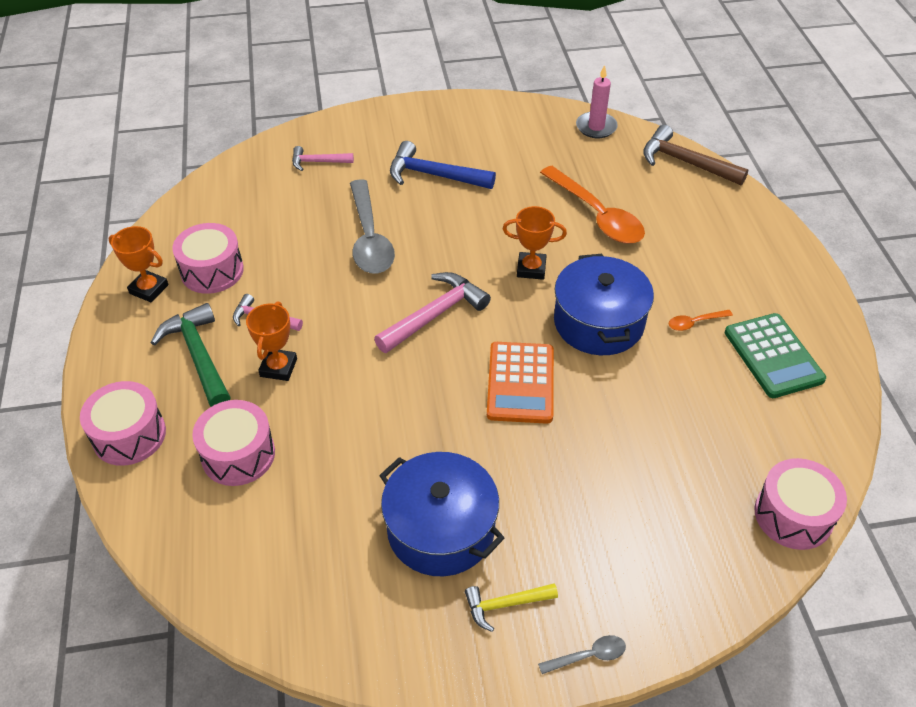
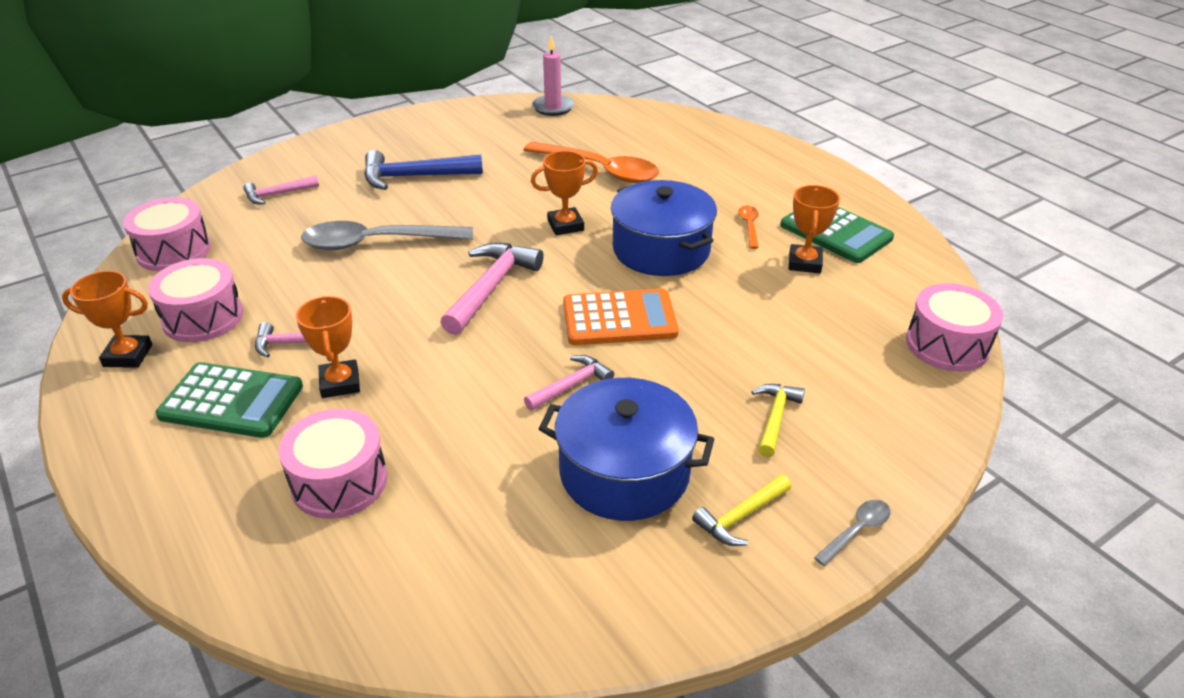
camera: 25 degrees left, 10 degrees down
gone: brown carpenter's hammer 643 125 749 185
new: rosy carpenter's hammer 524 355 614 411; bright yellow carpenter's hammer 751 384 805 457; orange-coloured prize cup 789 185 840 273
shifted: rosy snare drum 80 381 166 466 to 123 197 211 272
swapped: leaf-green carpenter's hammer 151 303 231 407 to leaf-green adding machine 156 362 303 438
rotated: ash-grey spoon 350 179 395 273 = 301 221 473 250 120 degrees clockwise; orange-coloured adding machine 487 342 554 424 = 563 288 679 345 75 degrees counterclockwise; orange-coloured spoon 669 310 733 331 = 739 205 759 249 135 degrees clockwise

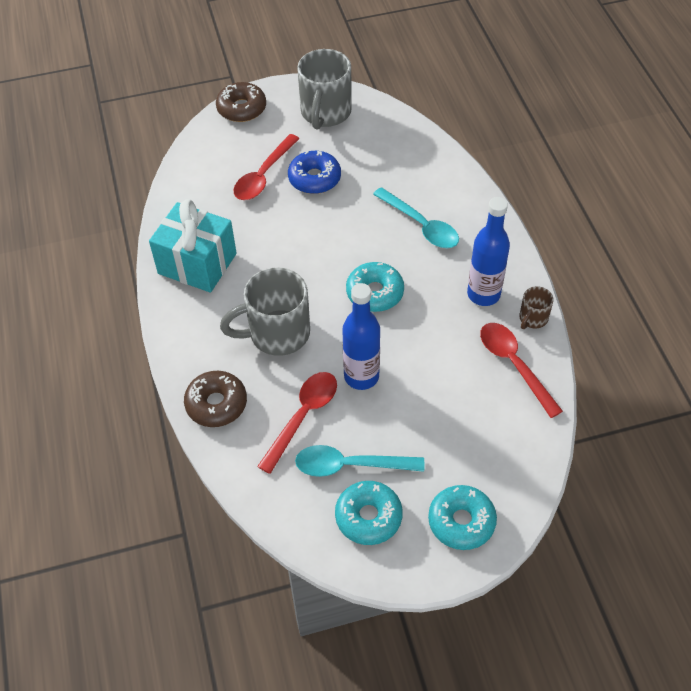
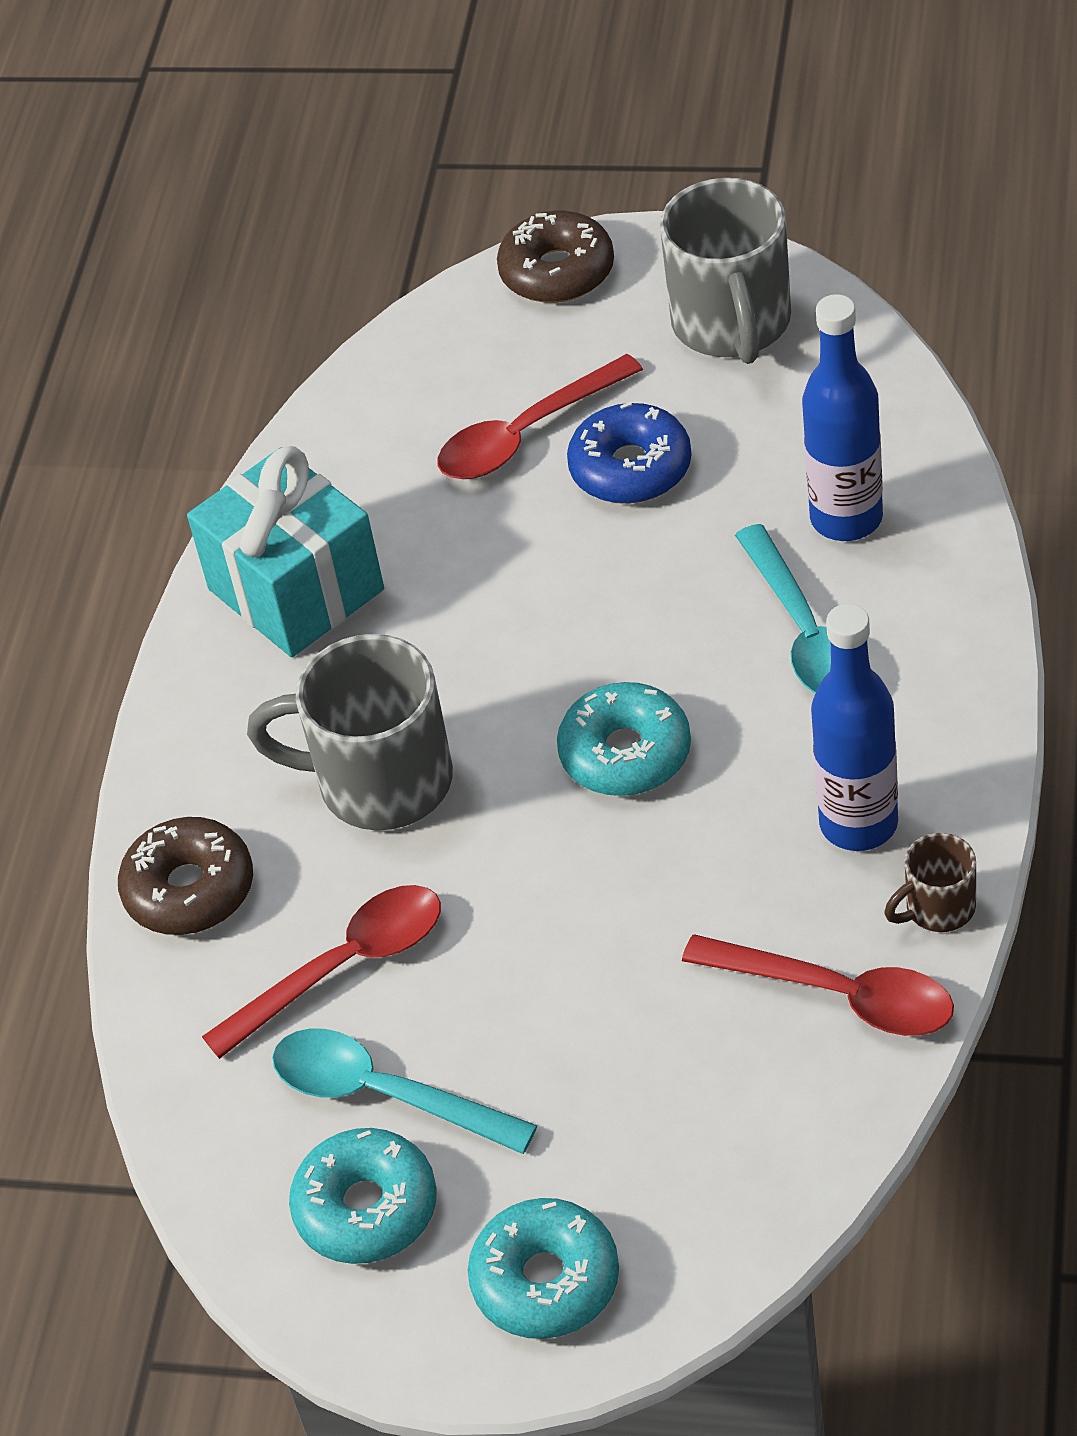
camera: 30 degrees right, 5 degrees down
shifted: royal blue bottle 342 283 380 390 to 802 294 883 541
rotated: ash-grey tea mug 297 49 352 130 = 660 178 791 364 45 degrees counterclockwise; crimson spoon 480 323 563 418 = 682 934 954 1036 120 degrees clockwise

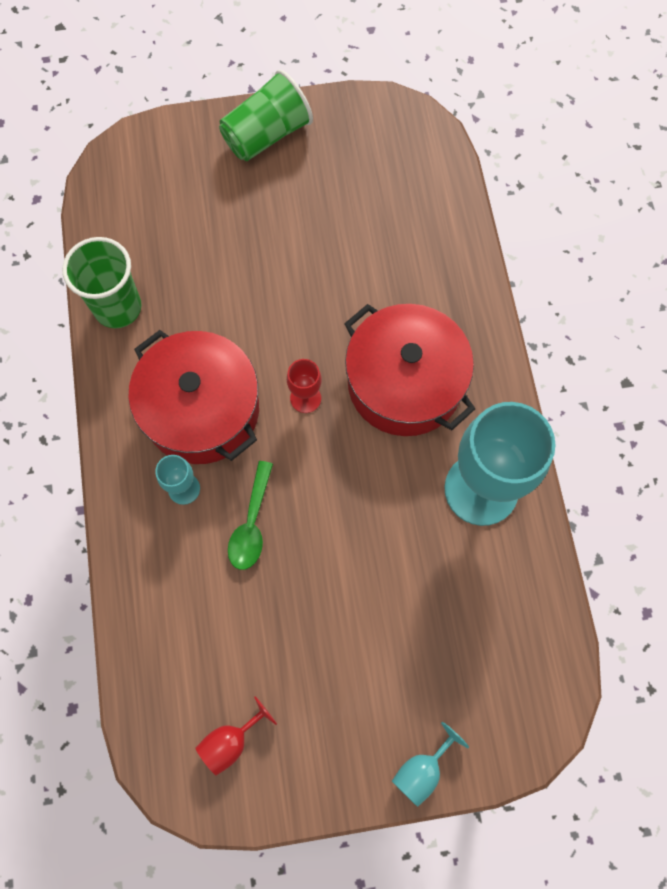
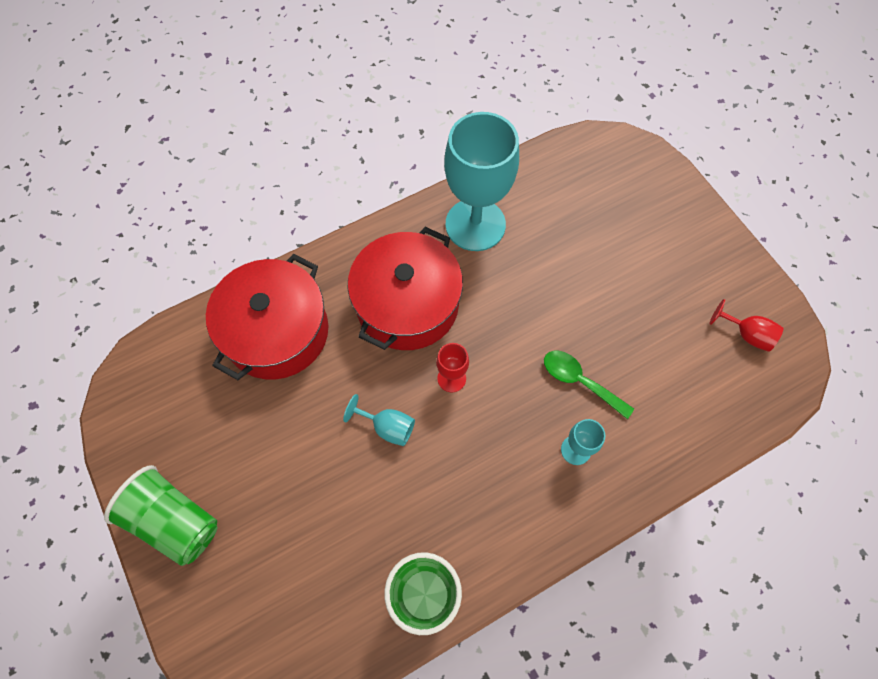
camera: 110 degrees left, 5 degrees down
shifted: crimson cooking pot 128 330 259 464 to 206 254 328 380; turquoise goblet 392 722 469 807 to 343 394 415 446
rotated: leaf-green spoon 228 461 273 570 = 544 351 634 419 135 degrees counterclockwise

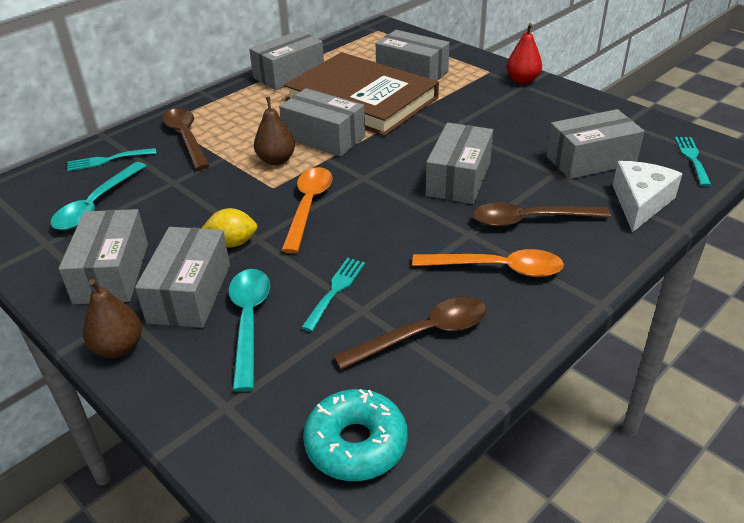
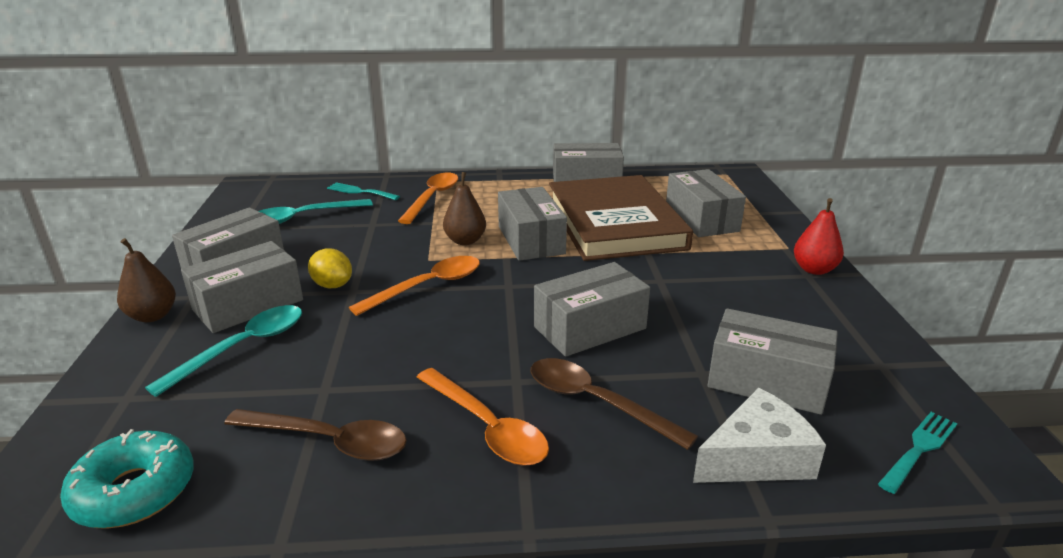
camera: 40 degrees right, 10 degrees down
gone: turquoise fork 301 258 365 332
repainted: brown spoon 163 108 210 170 to orange-coloured spoon 398 173 458 224

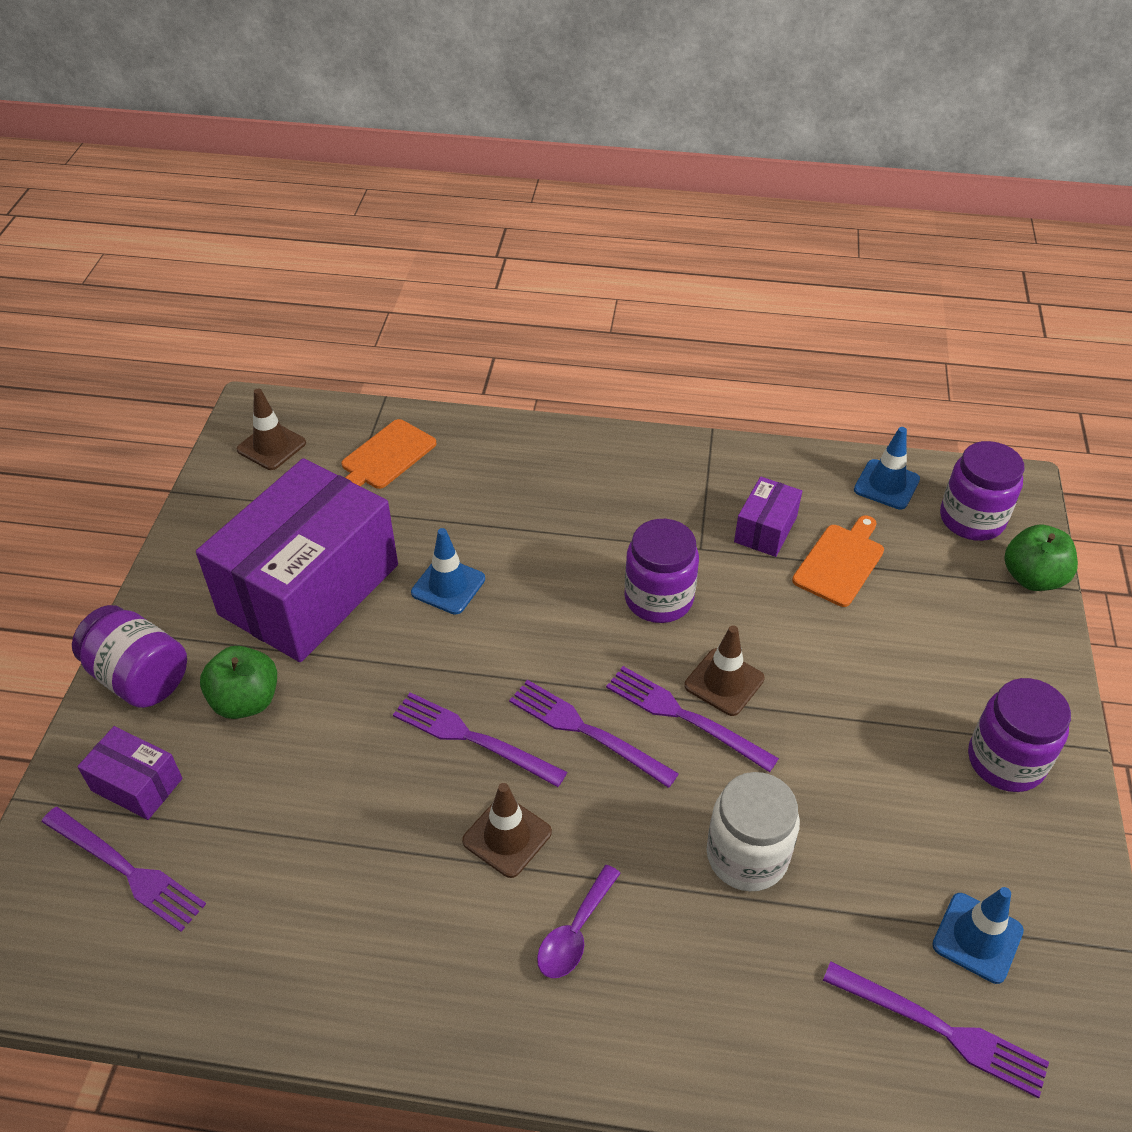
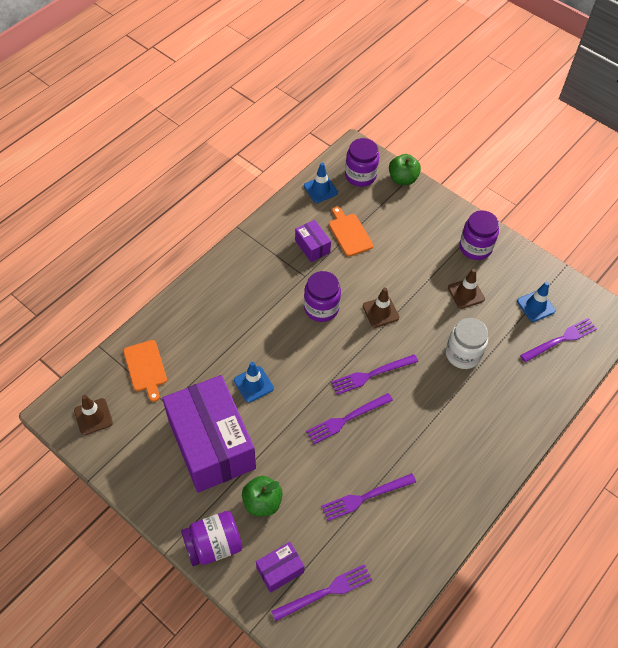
camera: 60 degrees left, 10 degrees up
gone: purple spoon 537 865 621 978
shifted: purple fork 606 666 779 772 to 321 473 416 521; brown road cone 462 783 552 878 to 448 269 485 309

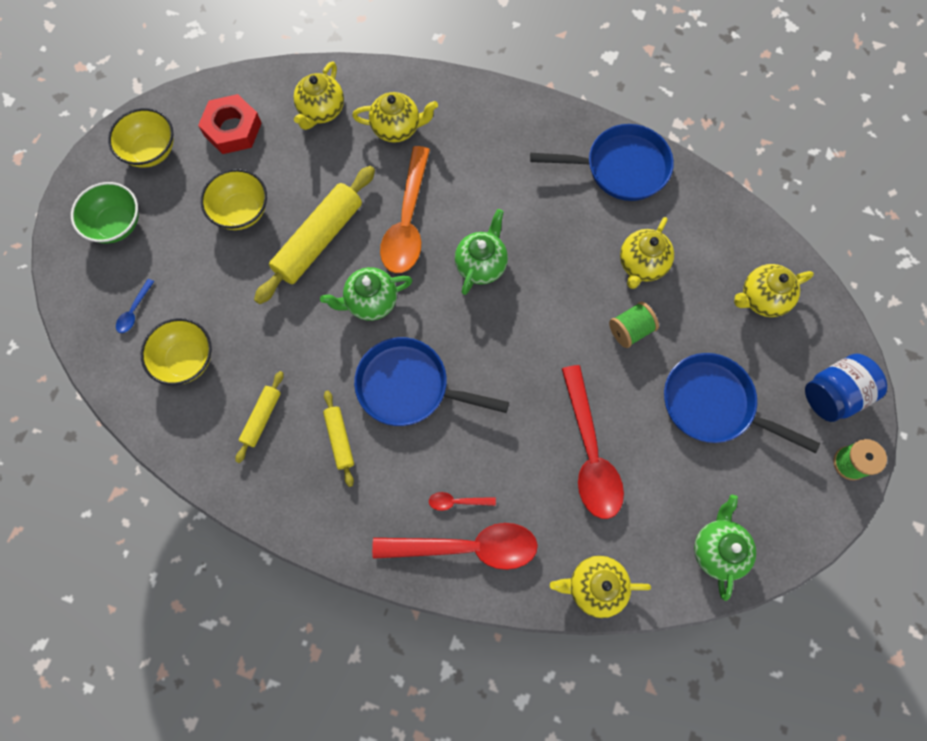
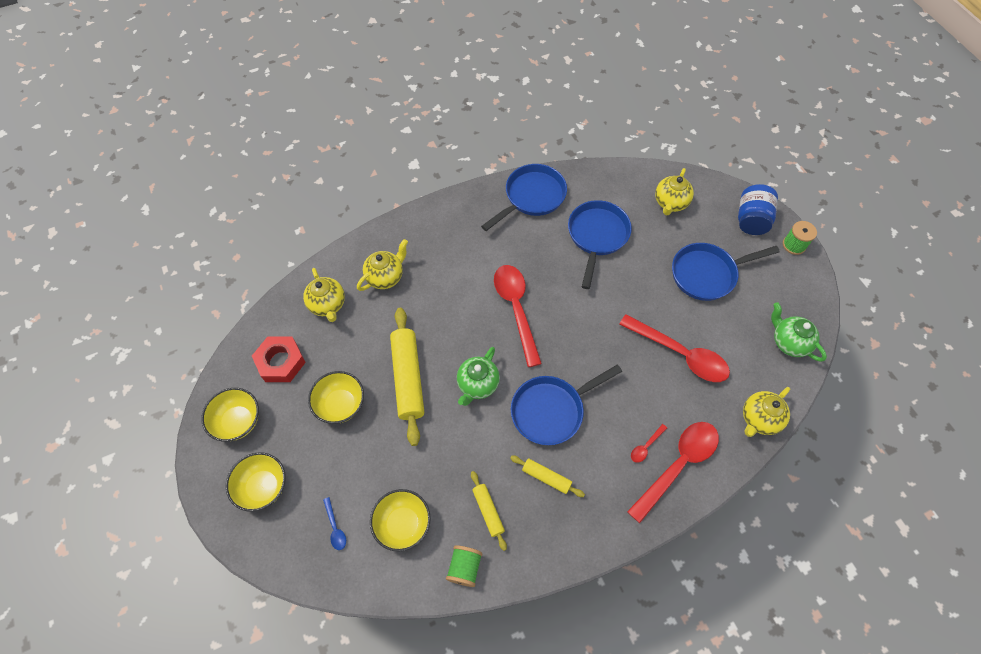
camera: 45 degrees left, 10 degrees down
gone: orange-coloured spoon 380 146 430 273
shifted: leaf-green bobbin 609 302 659 348 to 446 545 482 587
swapped: leaf-green teapot 455 209 508 295 to crimson spoon 494 265 542 367; bright yellow teapot 620 217 674 289 to royal blue skillet 568 200 632 289
repainted: leaf-green bowl 71 182 139 244 to bright yellow bowl 226 452 286 512

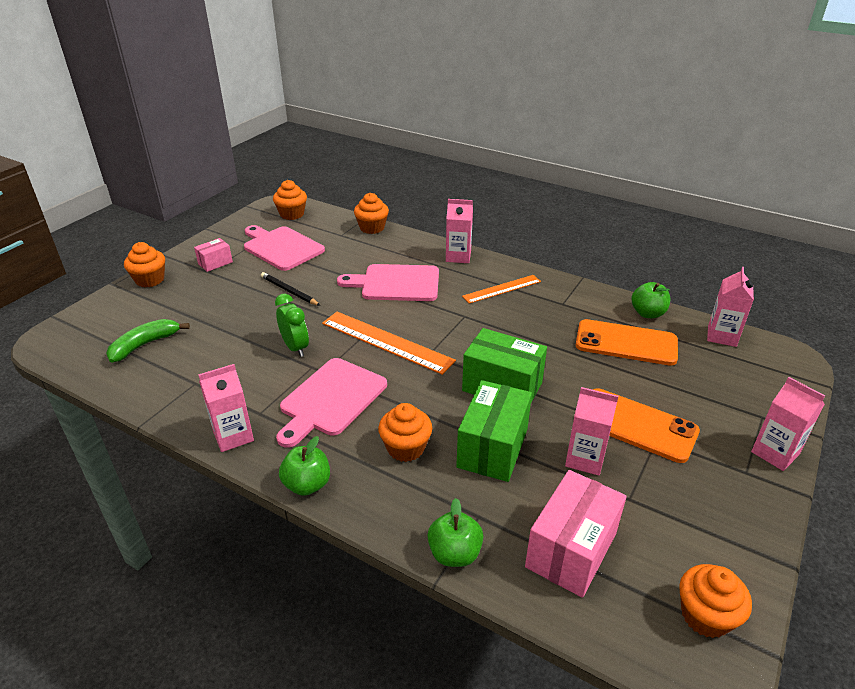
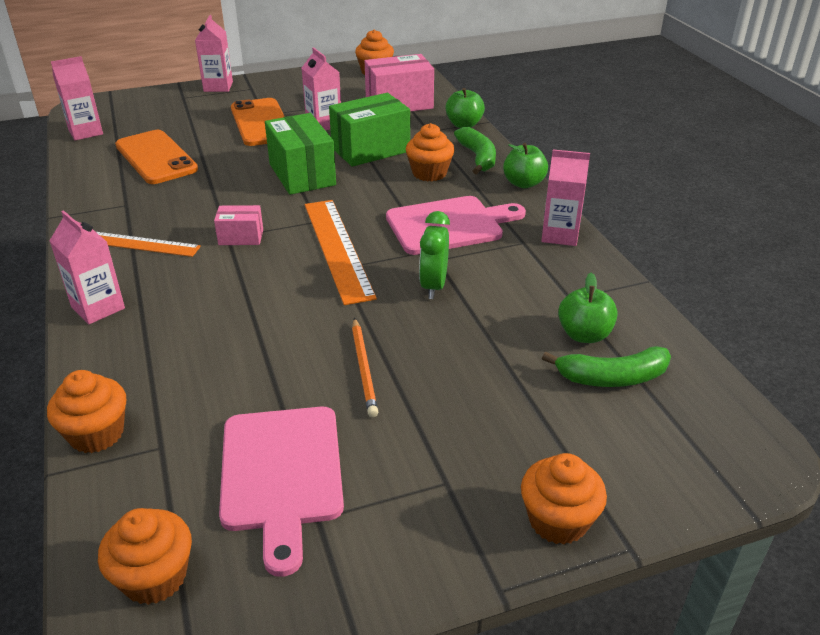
camera: 140 degrees left, 0 degrees up
gone: rosy bread board 337 264 439 301
new: leaf-green banana fruit 454 127 496 174
shifted: rosy box 194 238 233 272 to 214 205 263 245; leaf-green toy apple 631 282 670 318 to 558 273 618 343
repainted: ebony lead pencil 261 272 321 306 to orange-coloured lead pencil 352 318 378 417

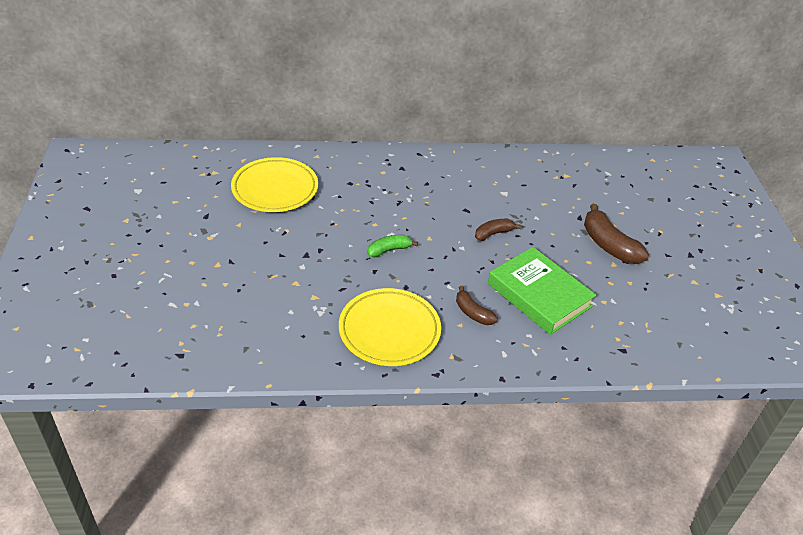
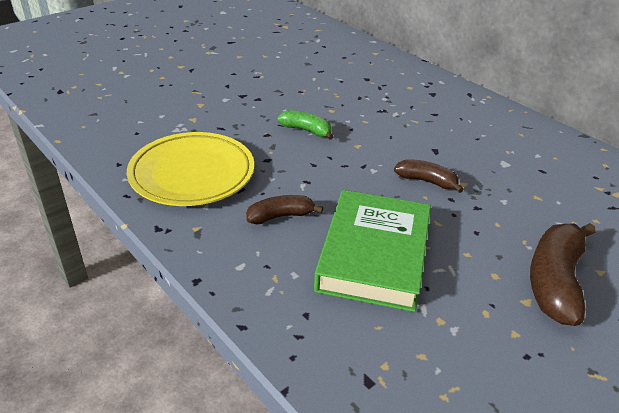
camera: 55 degrees right, 5 degrees down
gone: bright yellow dinner plate 231 157 318 212
rotated: brown banana fruit 456 286 498 325 = 246 195 323 224 60 degrees clockwise

